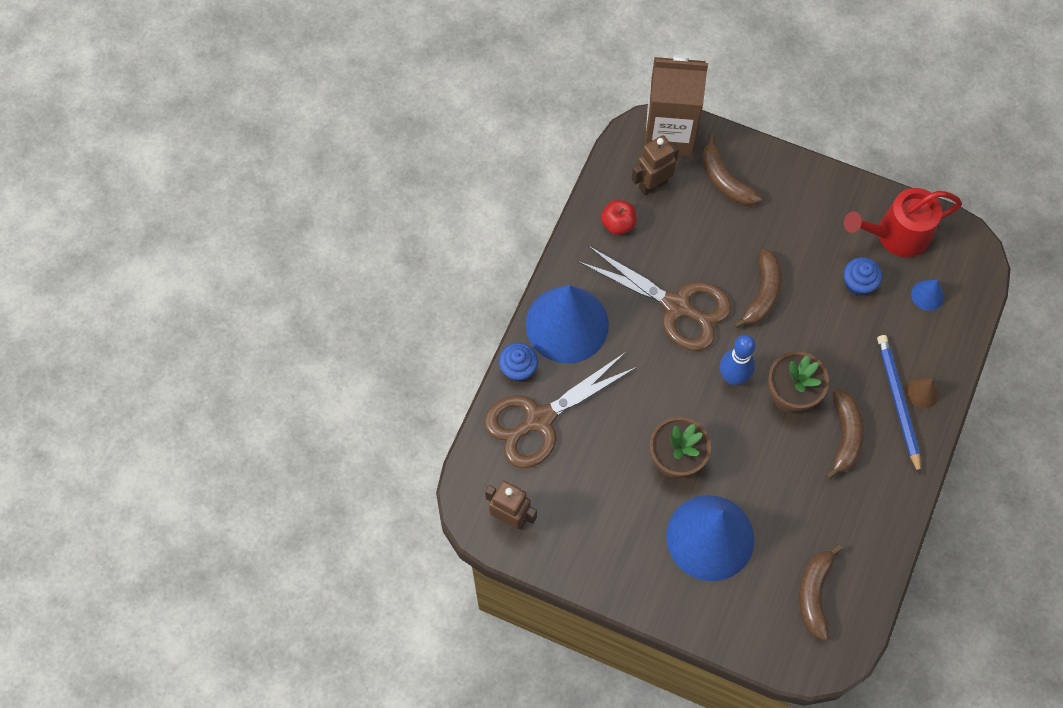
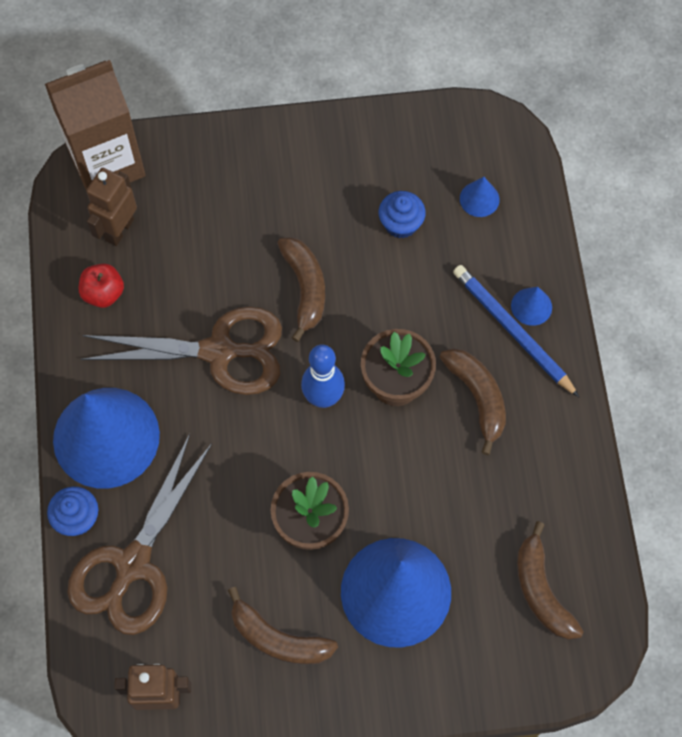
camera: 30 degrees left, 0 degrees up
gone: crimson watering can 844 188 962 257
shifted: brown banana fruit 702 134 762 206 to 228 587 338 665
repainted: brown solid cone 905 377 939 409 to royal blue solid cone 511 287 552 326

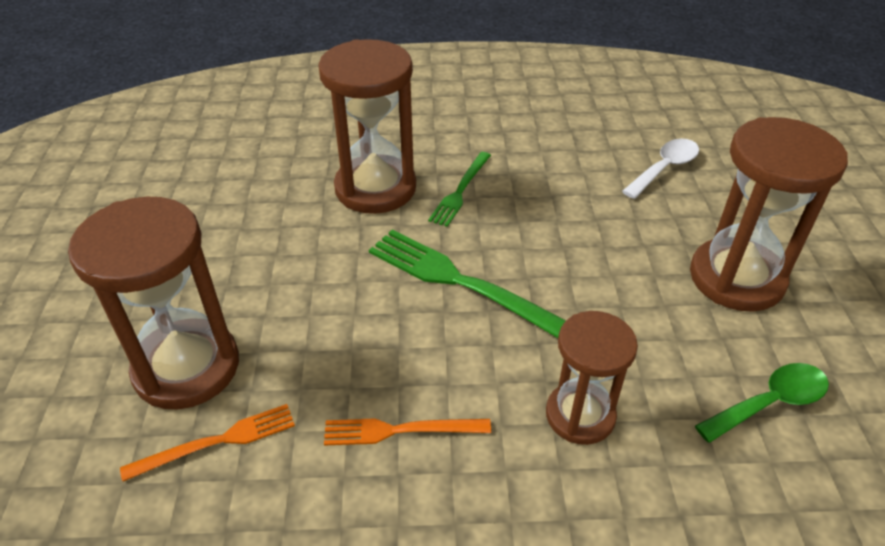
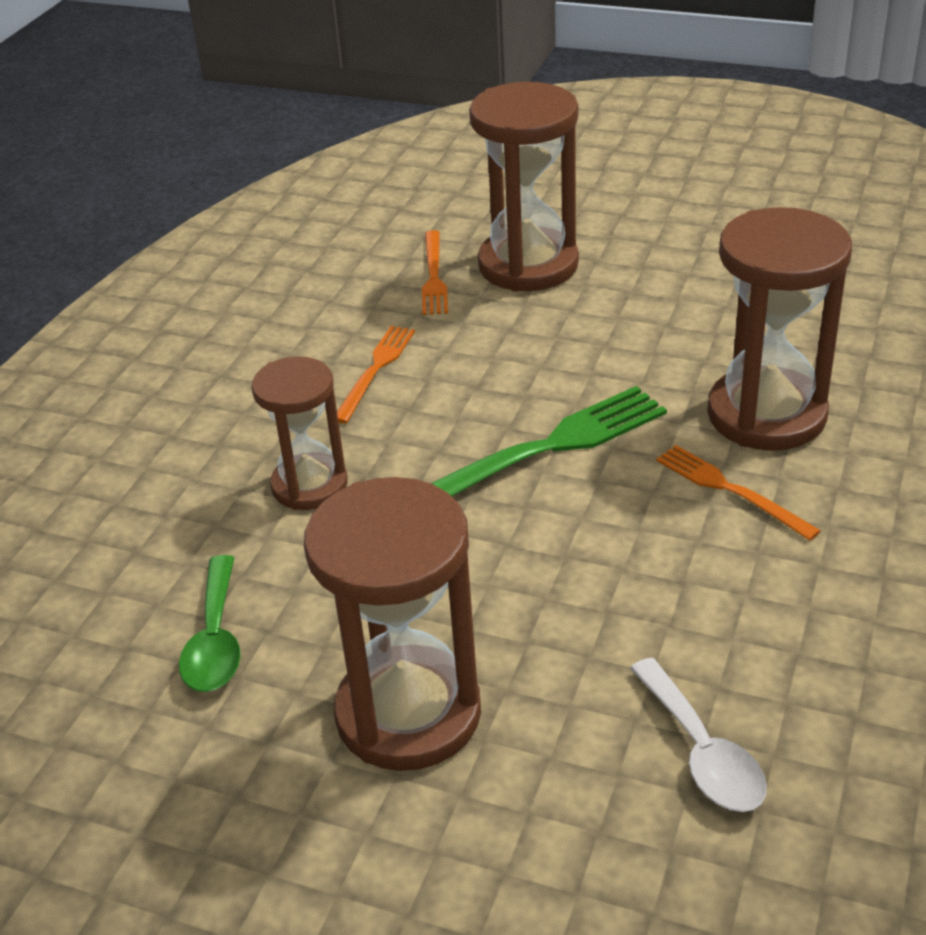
camera: 115 degrees right, 5 degrees down
repainted: leaf-green fork 428 152 491 227 to orange-coloured fork 656 445 821 541

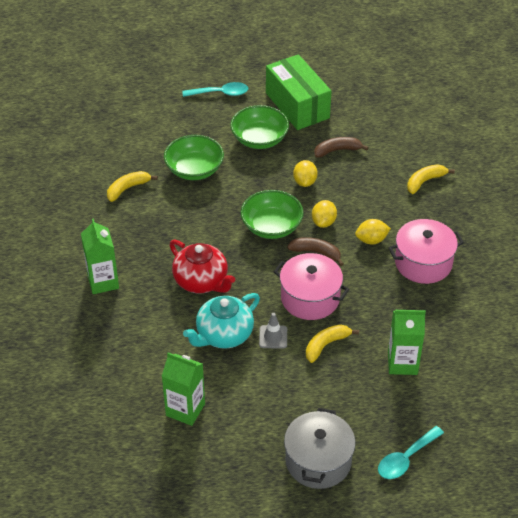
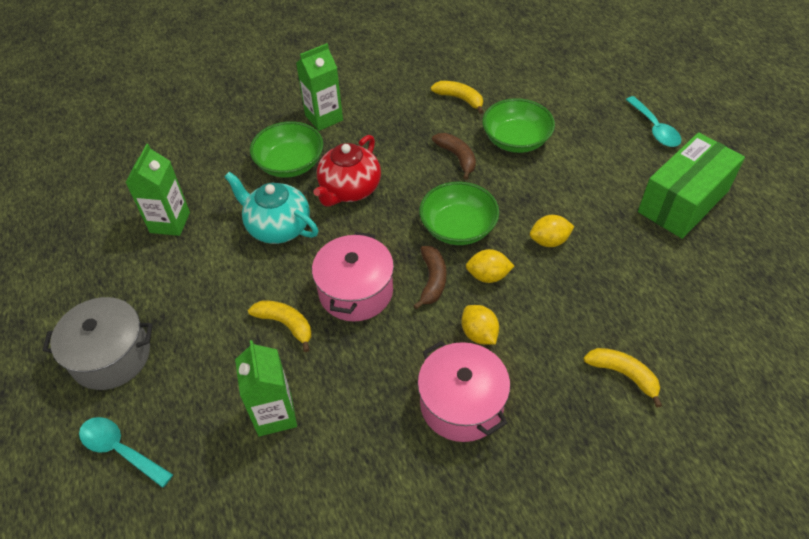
camera: 75 degrees right, 5 degrees up
gone: ash-grey road cone 259 313 287 349
shifted: leaf-green bowl 230 105 289 149 to 250 121 323 178; brown banana fruit 314 137 369 157 to 432 133 476 180

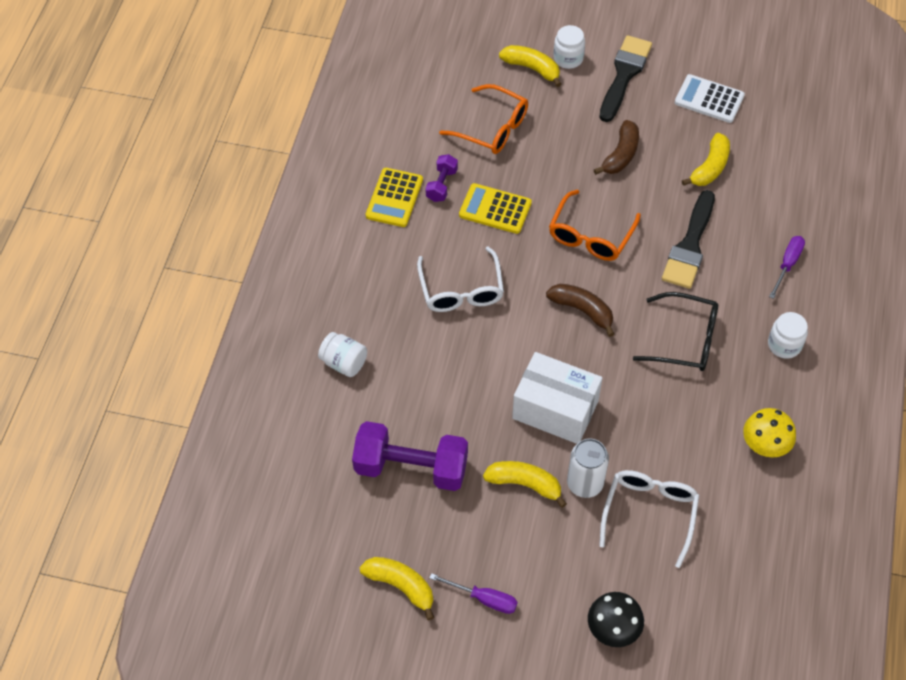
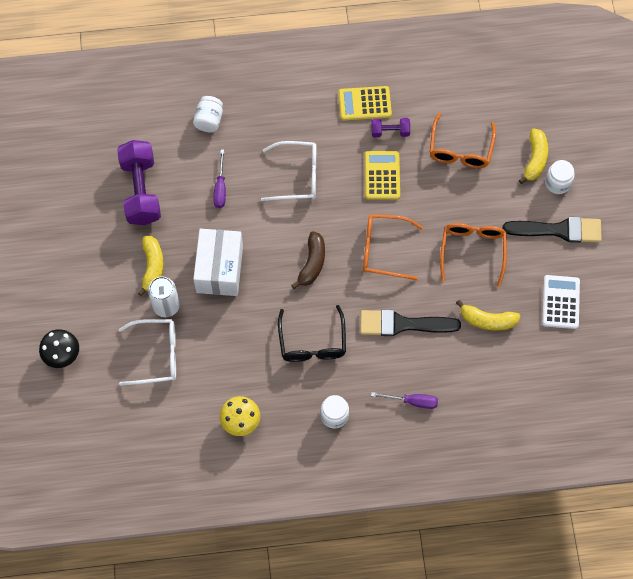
camera: 70 degrees right, 10 degrees up
gone: bright yellow banana fruit 360 557 434 620
shifted: purple screwdriver 430 573 517 614 to 213 150 226 208
swapped: brown banana fruit 594 120 639 175 to orange-coloured glasses 440 223 507 287
rotated: snow-white glasses 417 246 504 312 = 261 141 316 201 150 degrees counterclockwise

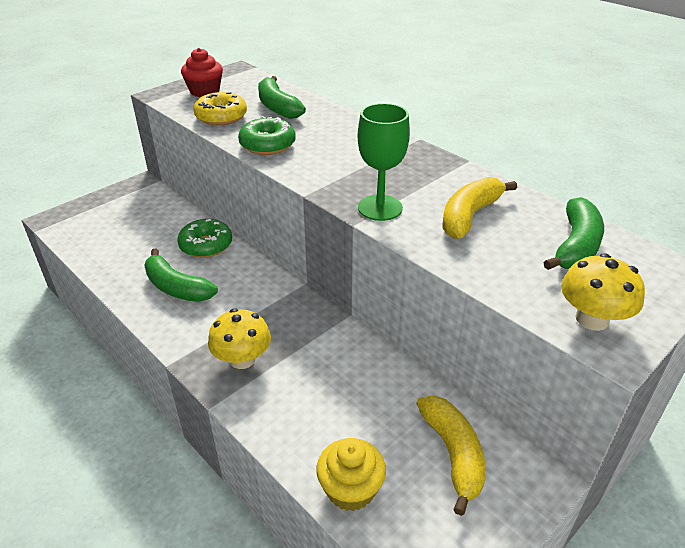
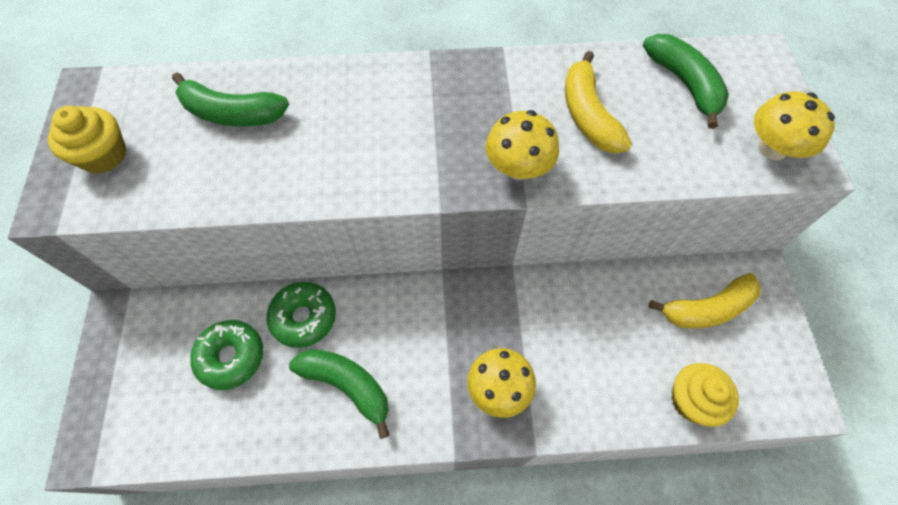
camera: 50 degrees left, 25 degrees up
gone: bright yellow glazed donut 193 92 247 126
shifted: leaf-green glazed donut 238 116 296 155 to 190 320 263 390
swapped: leaf-green goblet 358 103 410 221 to bright yellow fungus 486 110 559 180
repainted: crimson cupcake 181 48 223 97 to bright yellow cupcake 48 106 126 174
rotated: leaf-green banana fruit 144 249 218 302 = 289 349 389 439 135 degrees counterclockwise; bright yellow banana fruit 416 395 486 516 = 649 273 761 328 135 degrees clockwise

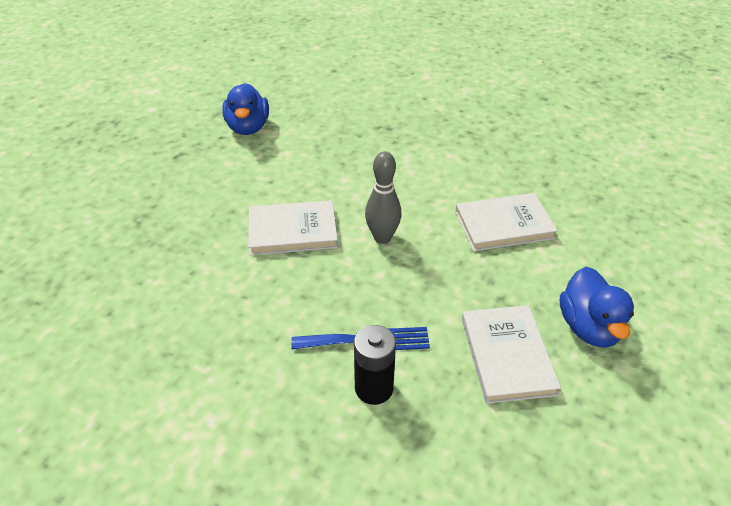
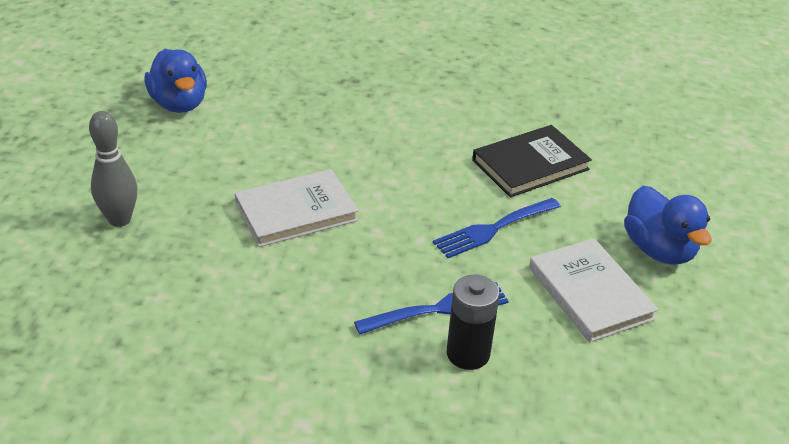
camera: 20 degrees left, 5 degrees down
new: royal blue fork 433 198 561 258
shifted: ash-grey tenpin 365 151 402 244 to 89 111 137 227
repainted: snow-white hardback 455 193 558 251 to ebony hardback 472 125 592 197

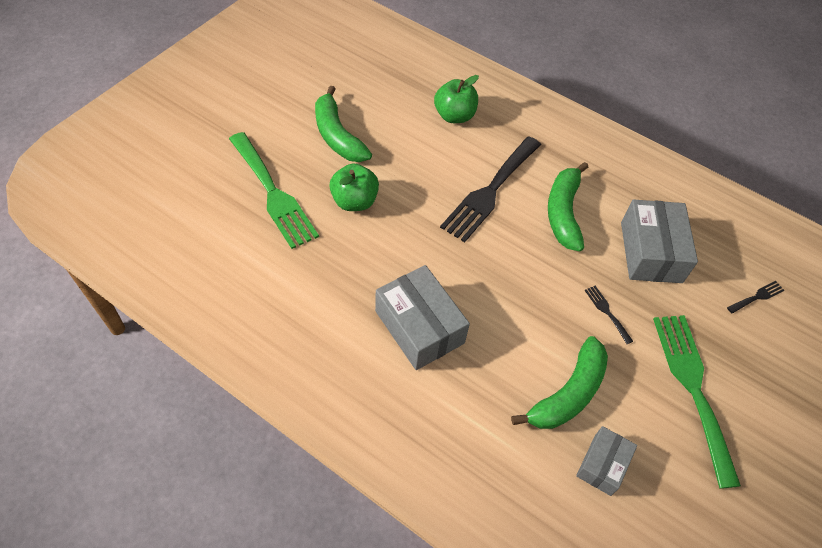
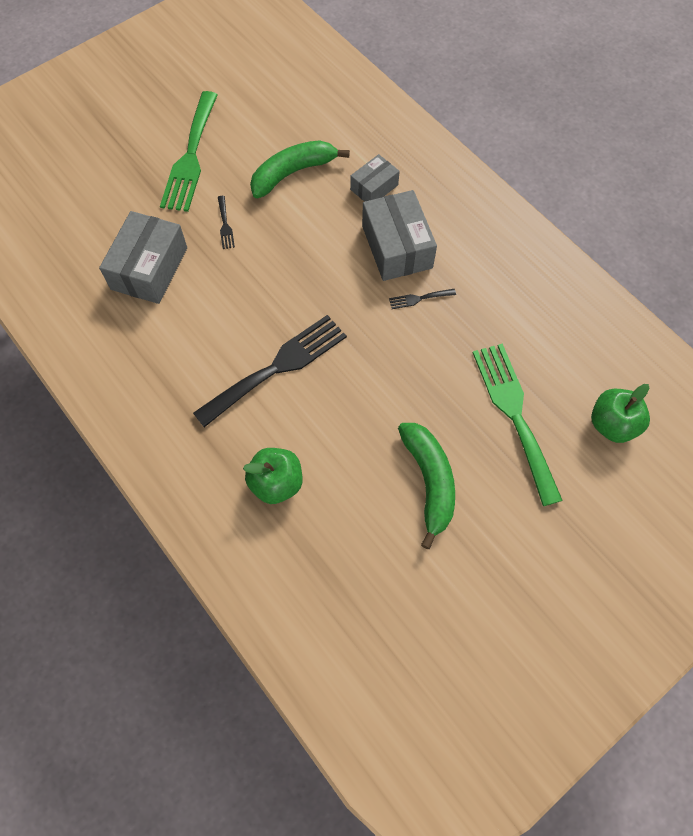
camera: 160 degrees left, 10 degrees up
gone: leaf-green banana fruit 548 162 588 252
shifted: ash-grey box 576 426 637 496 to 350 154 400 202; ebony fork 727 281 784 314 to 389 289 456 309; leaf-green toy apple 329 163 379 211 to 591 384 650 443

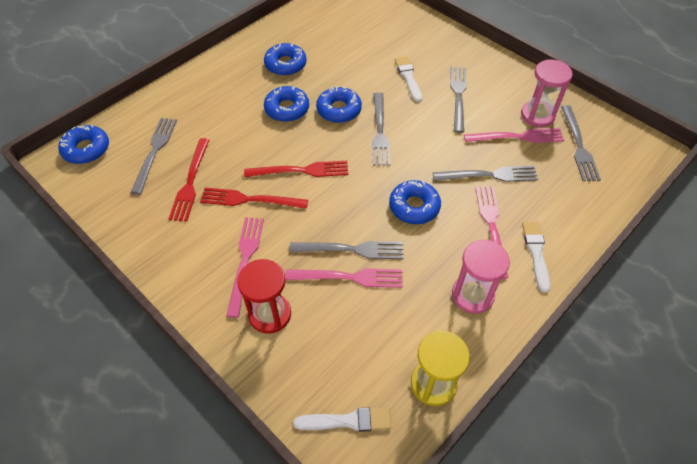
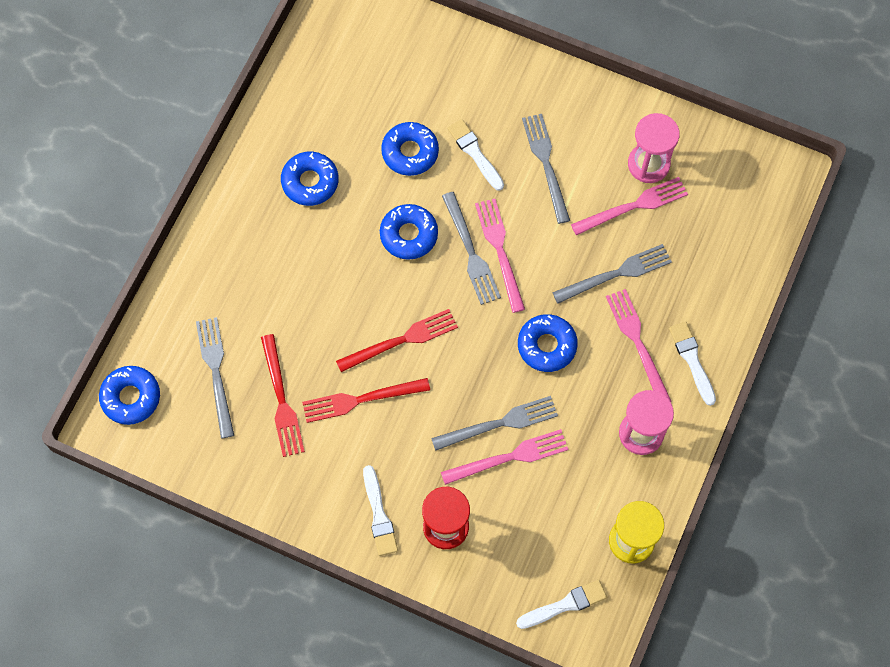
camera: 20 degrees left, 15 degrees up
gone: ash-grey fork 561 105 601 181
new: snow-white brush 363 465 398 556
shifted: royal blue glazed donut 264 86 309 122 to 381 122 439 176; rosy fork 226 217 264 318 to 475 199 525 313

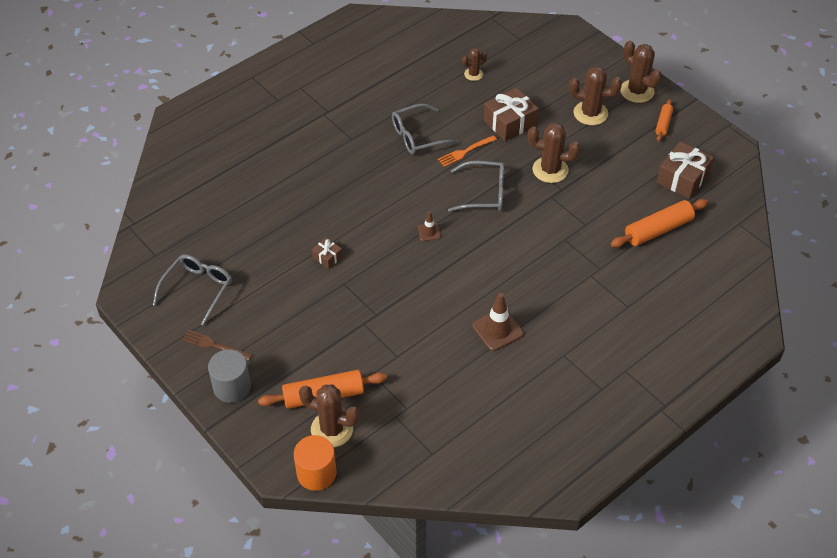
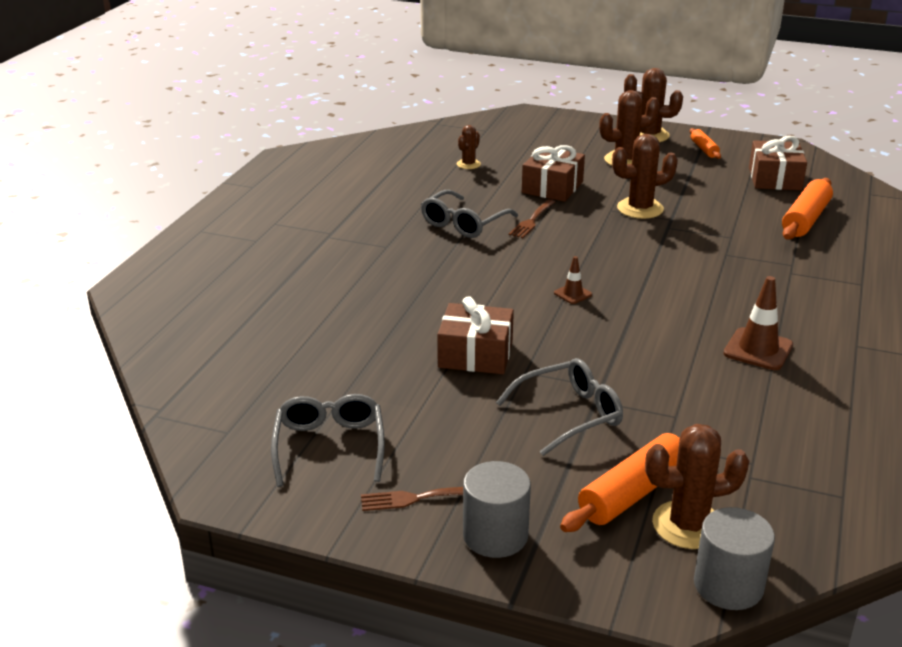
camera: 30 degrees left, 20 degrees down
shifted: ash-grey glasses 448 161 504 212 to 496 358 623 456
repainted: orange-coloured fork 438 135 497 167 to brown fork 509 199 555 238; orange-coloured solid cylinder 294 435 336 491 to ash-grey solid cylinder 694 507 775 610
scaled: brown gift 312 238 343 269 = 437 296 514 374 x1.96

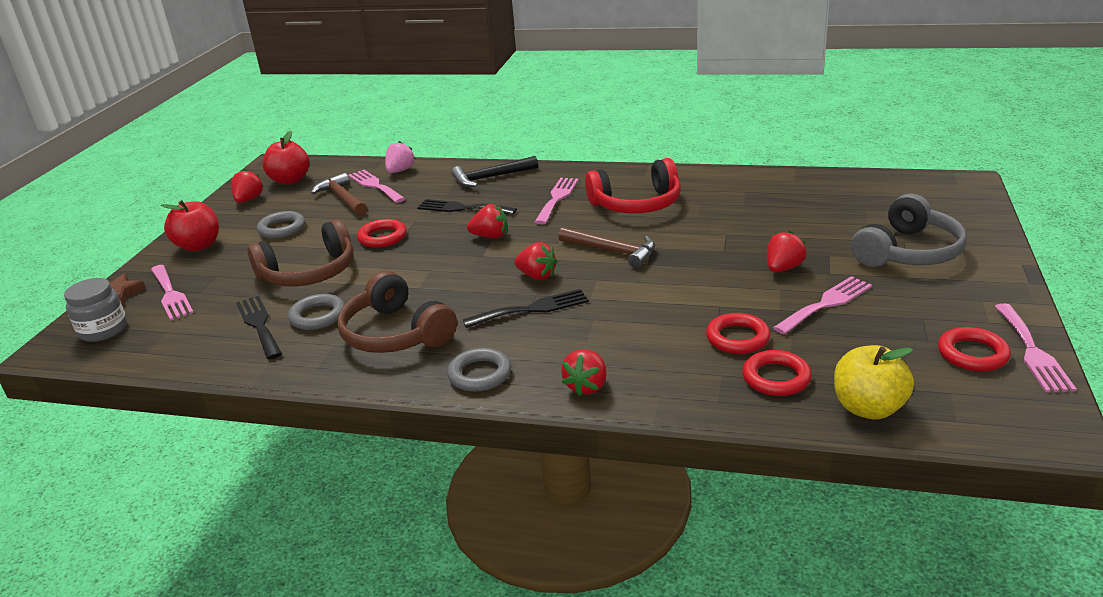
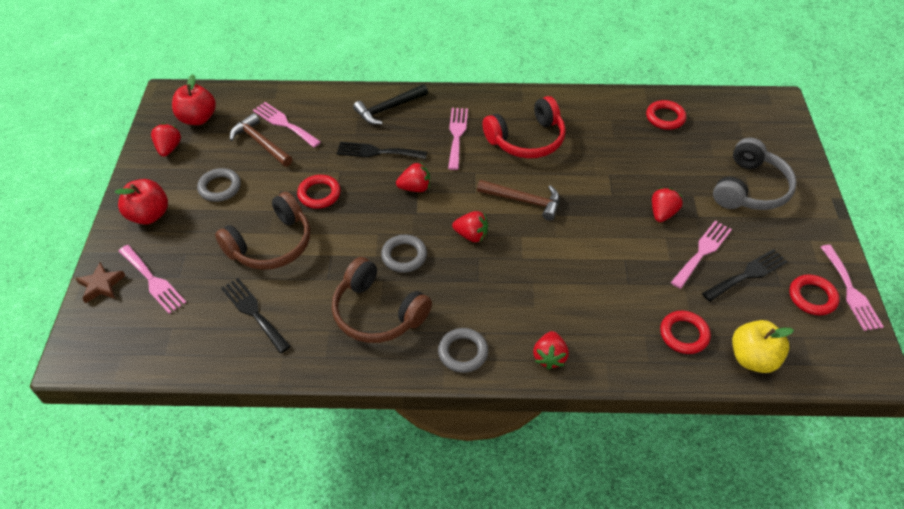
camera: 15 degrees left, 20 degrees up
gone: ash-grey preserve jar 64 278 127 342; rosy strawberry 385 141 415 173
shifted: ash-grey ring 288 294 345 330 to 381 235 427 273; crimson ring 706 313 770 354 to 646 100 686 130; ebony fork 463 289 589 328 to 702 249 788 302

